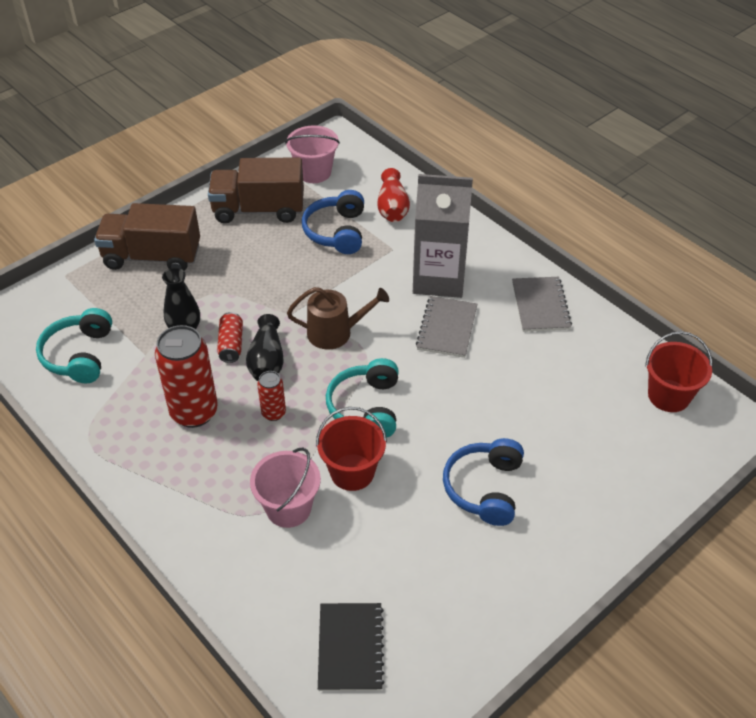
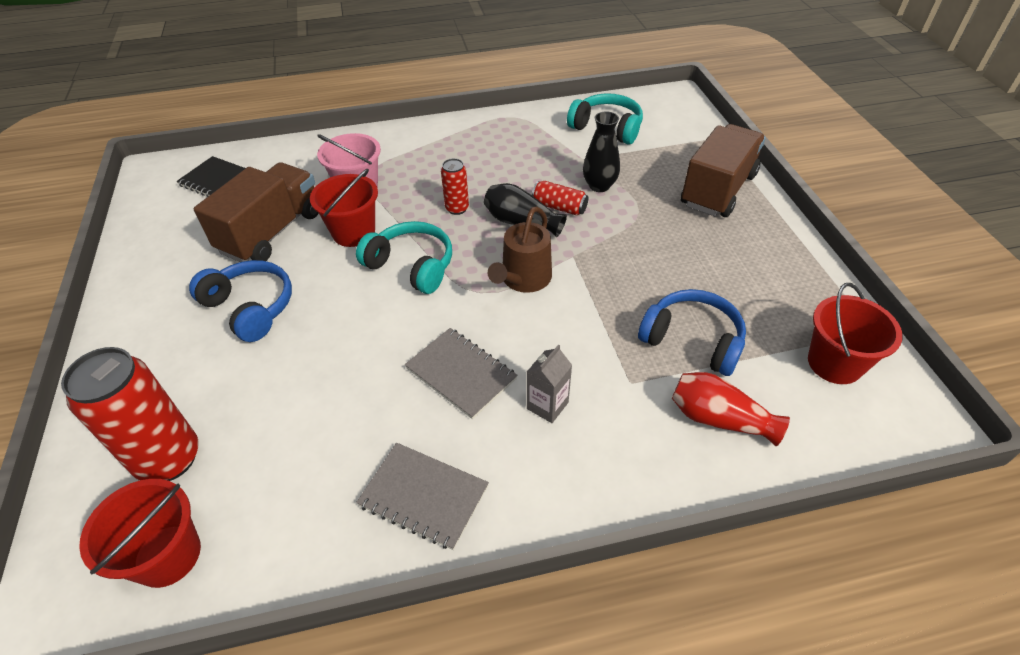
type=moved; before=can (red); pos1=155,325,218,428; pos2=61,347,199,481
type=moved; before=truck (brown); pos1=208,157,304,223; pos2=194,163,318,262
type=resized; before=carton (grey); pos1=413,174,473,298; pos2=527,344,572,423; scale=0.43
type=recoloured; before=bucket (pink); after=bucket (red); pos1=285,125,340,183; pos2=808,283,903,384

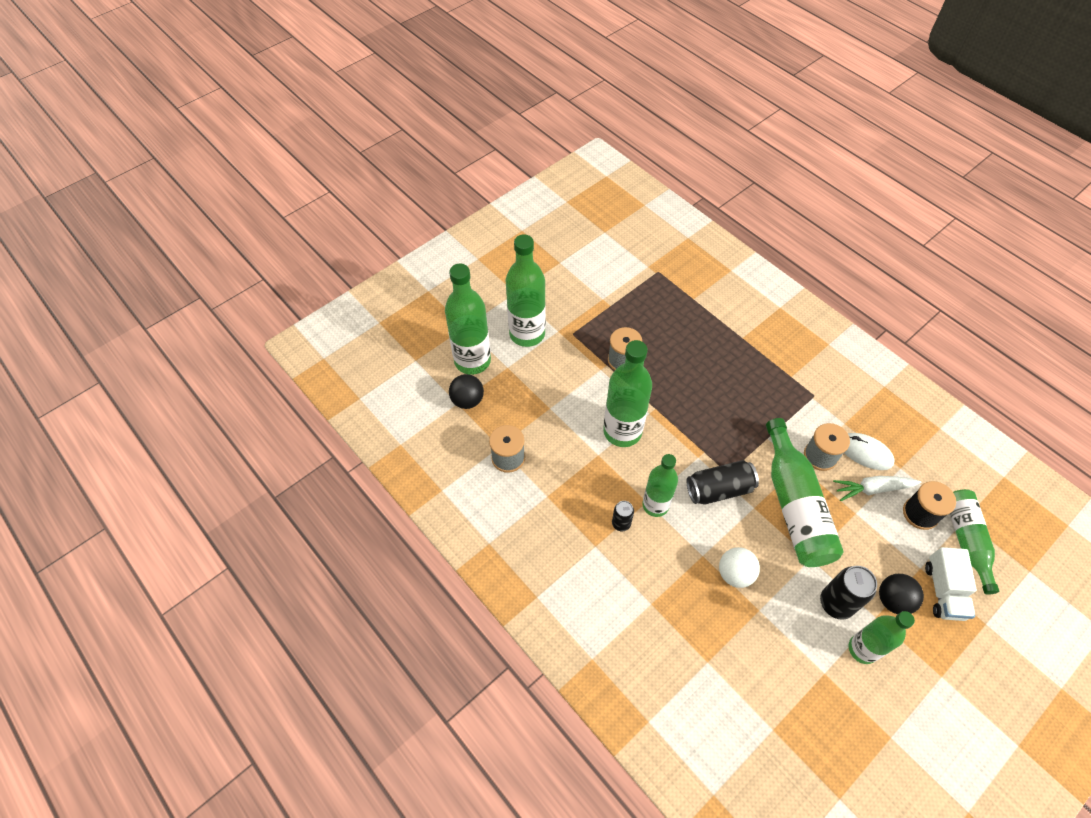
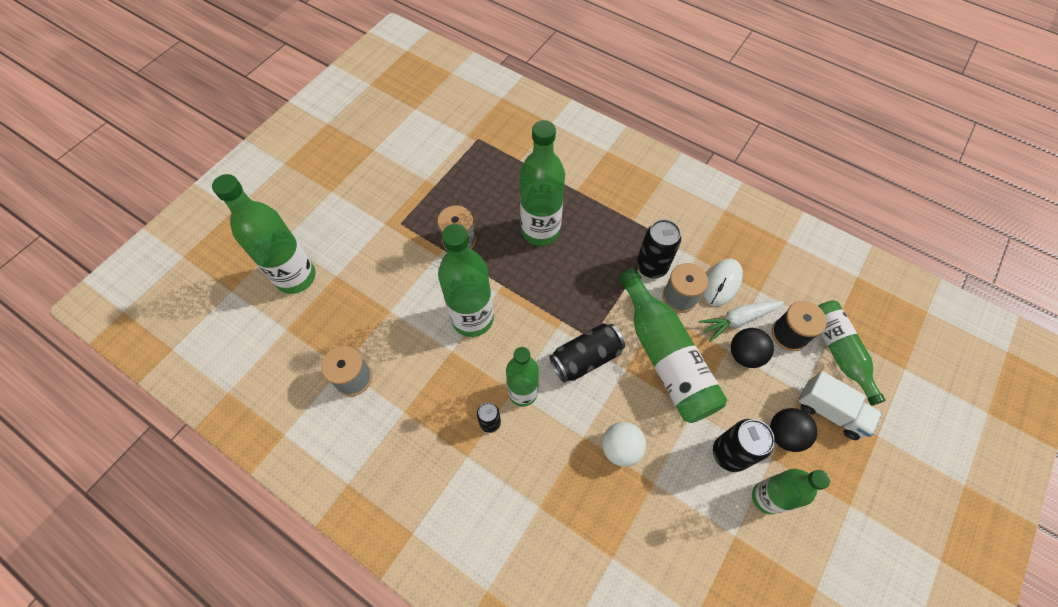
type=moved; before=bottle (green); pos1=505,234,546,347; pos2=520,120,565,246
type=added; after=can (black); pos2=637,219,681,278
type=turned; before=mouse (white); pos1=844,433,895,470; pos2=703,259,743,306; turn=-75
type=moved; before=ball (black); pos1=449,374,484,409; pos2=731,328,774,368
type=turned; before=truck (white); pos1=925,547,977,621; pos2=799,371,882,440; turn=-45

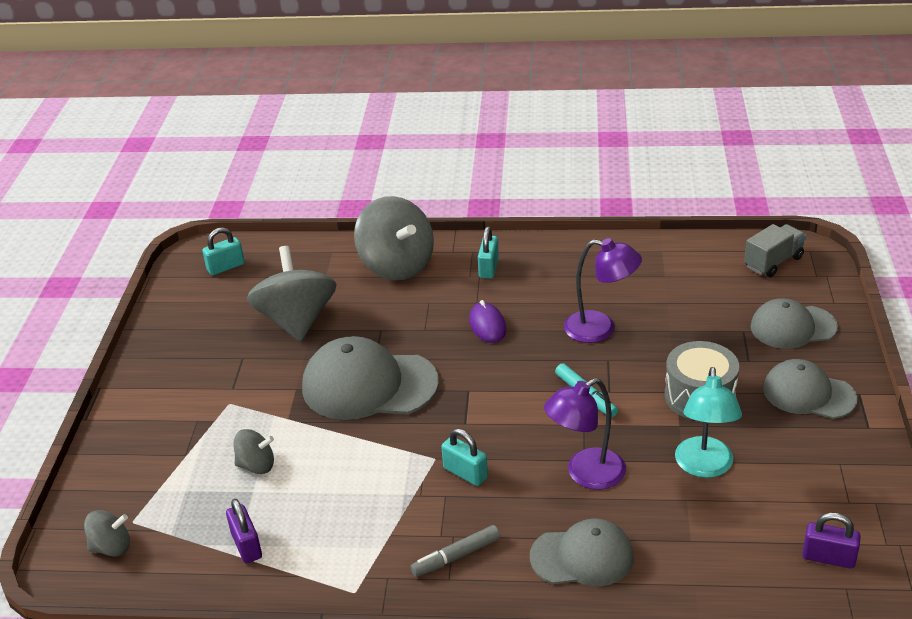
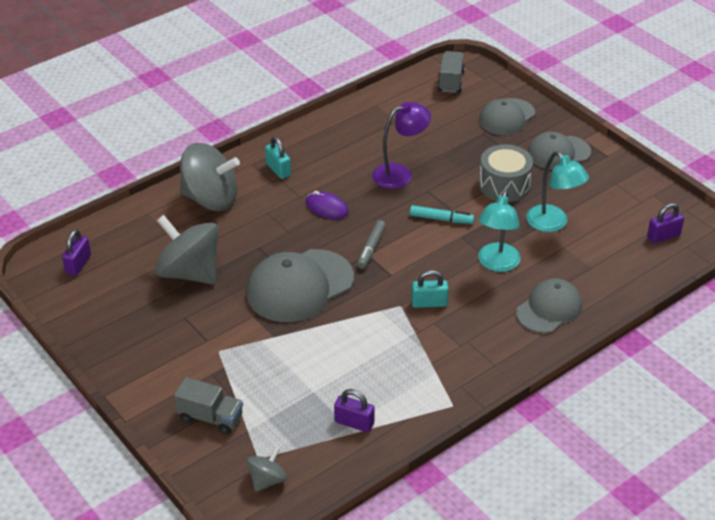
type=recoloured; before=padlock (turquoise); after=padlock (purple); pos1=202,227,245,275; pos2=62,229,91,276
type=added; after=truck (grey); pos2=174,377,243,435
type=moved; before=marker (grey); pos1=410,525,500,577; pos2=357,220,386,269
type=recoloured; before=lamp (purple); after=lamp (turquoise); pos1=544,378,626,490; pos2=478,190,521,272
type=removed; before=spinning top (grey); pos1=233,429,274,474

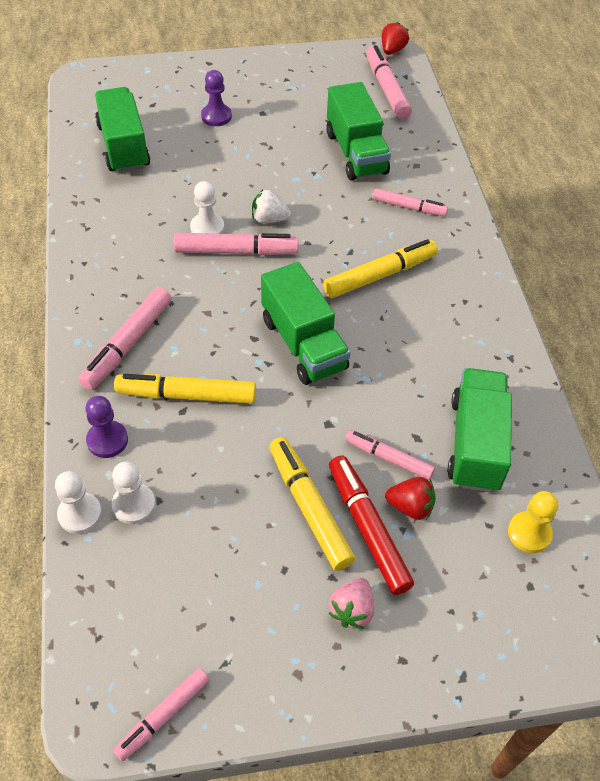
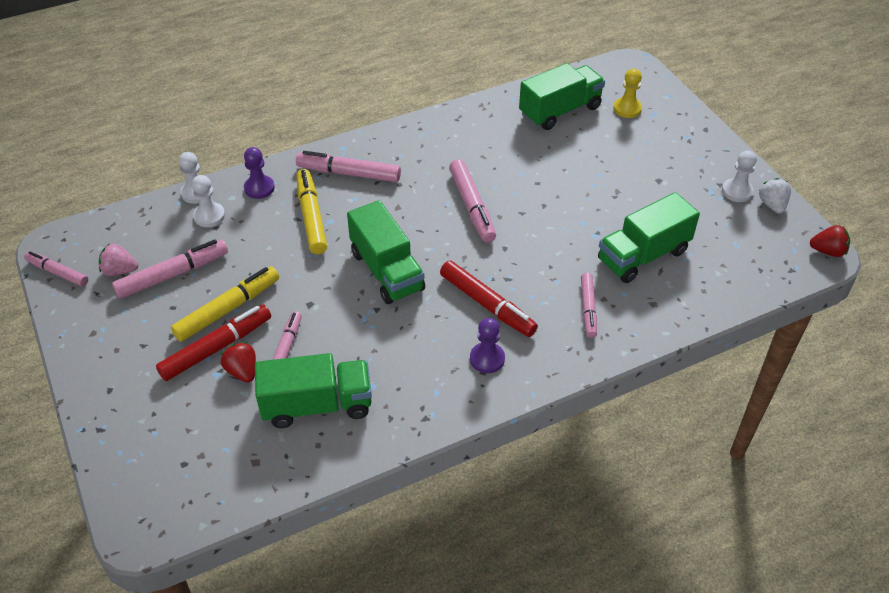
type=moved; before=strawberry (pink); pos1=329,578,374,629; pos2=99,243,138,276
type=moved; before=marker (pink); pos1=366,45,412,120; pos2=112,239,228,299
type=turned; before=strawberry (red); pos1=385,477,436,520; pos2=221,342,256,383; turn=150
type=turned; before=truck (green); pos1=261,262,351,385; pos2=347,200,425,304; turn=-75
type=recoloured; before=marker (yellow); after=marker (red); pos1=323,239,438,298; pos2=440,261,538,337
type=moved; before=pawn (purple); pos1=201,70,232,126; pos2=470,318,505,373
type=moved; before=pawn (yellow); pos1=508,491,558,553; pos2=614,69,642,118
type=moved; before=pawn (white); pos1=190,181,224,234; pos2=722,150,757,202
type=moved; before=strawberry (white); pos1=252,190,291,223; pos2=759,178,791,214

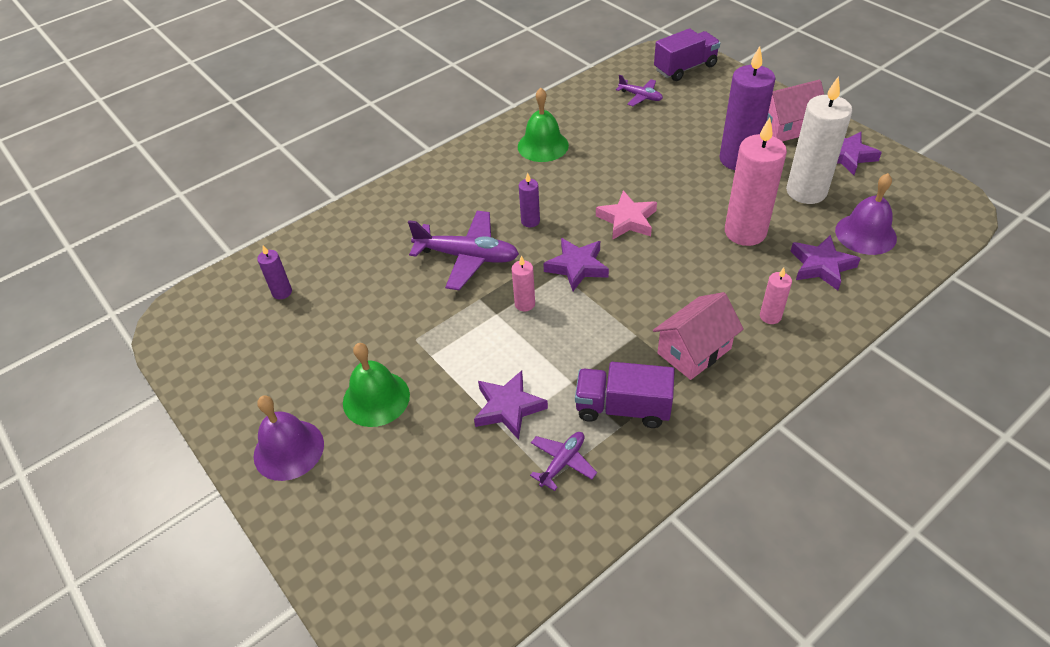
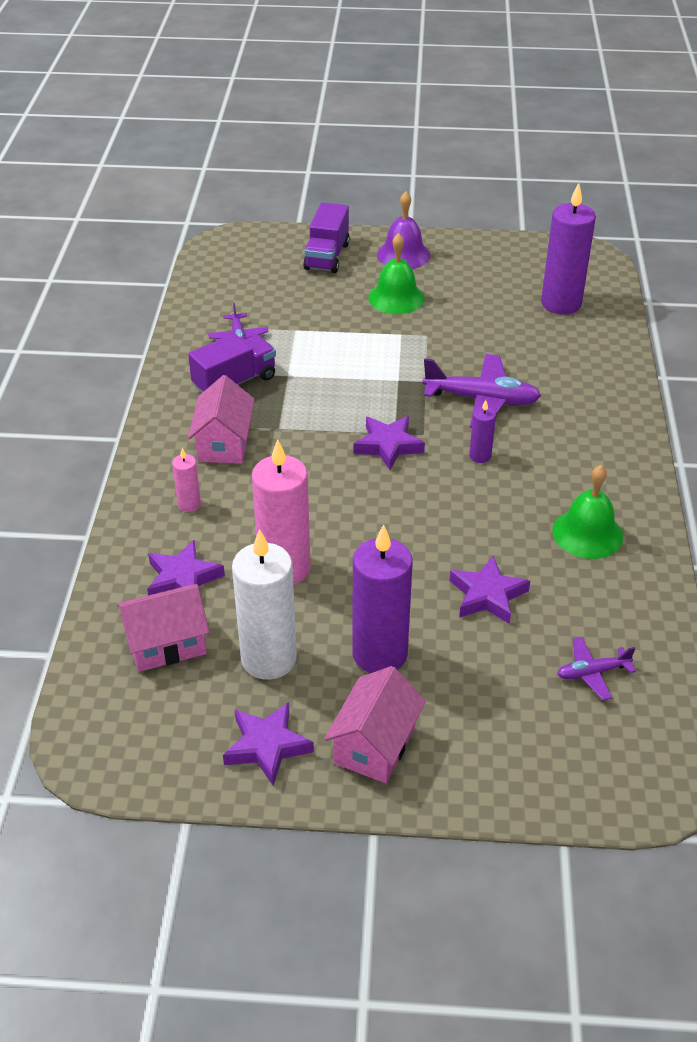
type=replaced; before=bell (purple); after=house (pink); pos1=835,173,897,255; pos2=117,584,210,672
type=moved; before=truck (purple); pos1=654,28,720,81; pos2=303,202,350,273
type=turned; before=plane (purple); pos1=408,211,519,290; pos2=423,354,541,428; turn=-135
type=moved; before=star (purple); pos1=474,370,548,440; pos2=450,556,530,624
type=resized; before=candle (purple); pos1=257,245,292,299; pos2=541,183,596,315; scale=2.13
type=removed; before=candle (pink); pos1=512,256,535,311
type=removed; before=star (pink); pos1=596,191,657,240

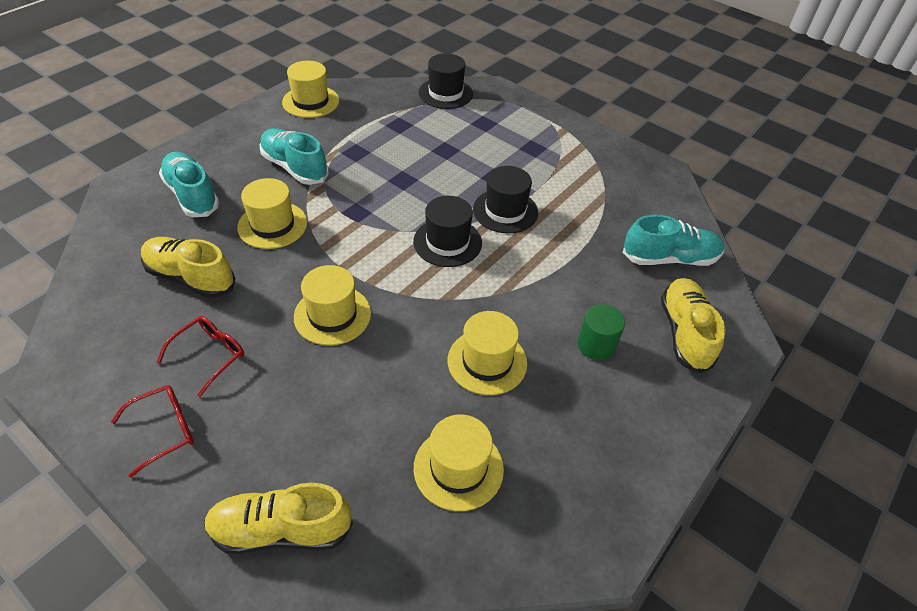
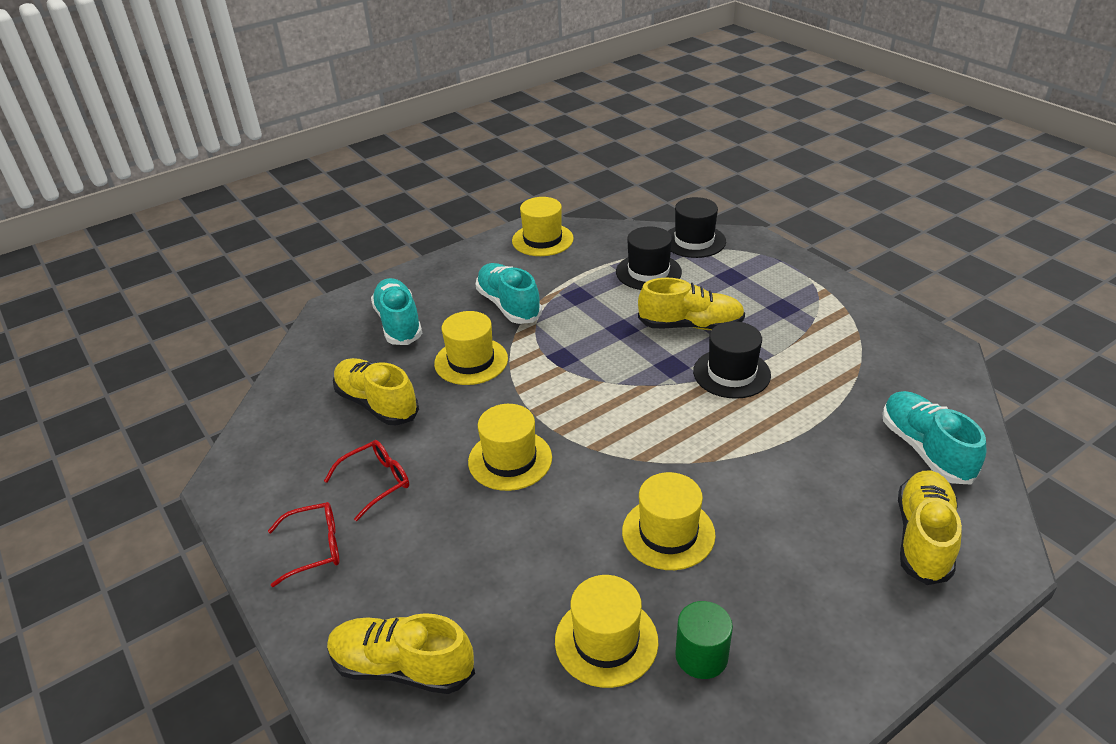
type=moved; before=hat (black); pos1=413,196,482,267; pos2=616,227,682,290
type=added; after=shoe (yellow); pos2=638,278,745,330
type=moved; before=cylinder (green); pos1=578,304,625,360; pos2=675,601,733,679
type=turned; before=shoe (turquoise); pos1=622,215,724,266; pos2=883,391,986,485; turn=-120

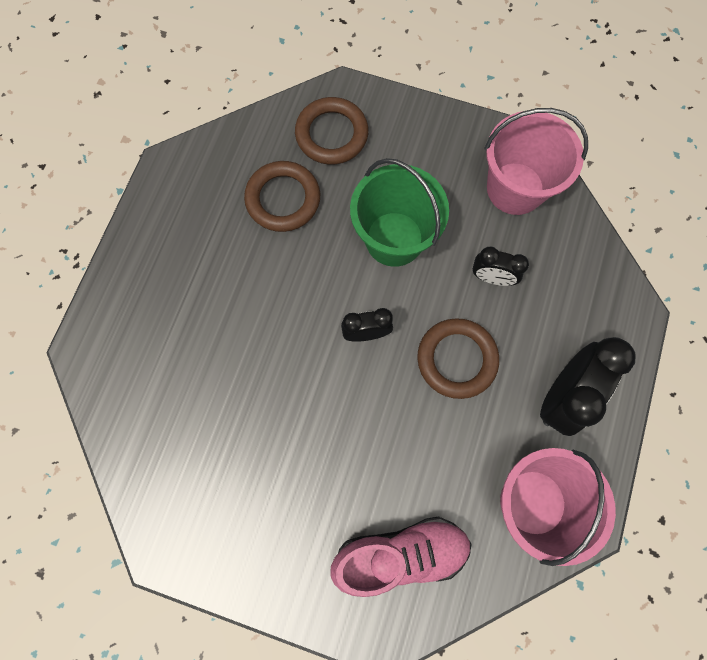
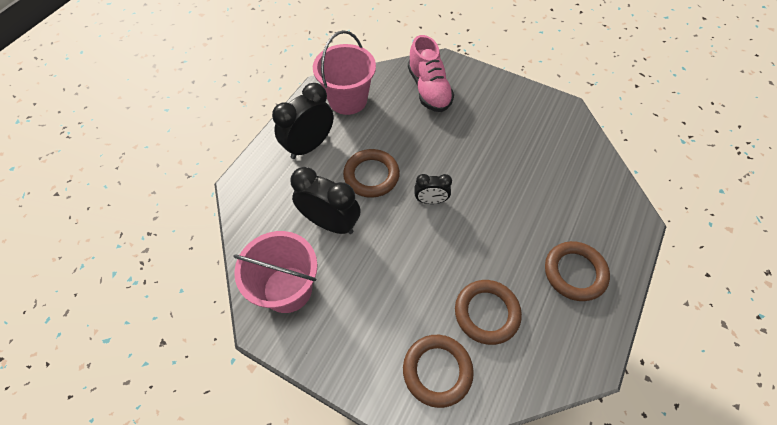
type=resized; before=clock (black); pos1=473,246,529,286; pos2=290,167,361,234; scale=1.78
type=turned; before=shoe (pink); pos1=330,517,472,597; pos2=408,35,454,112; turn=-105
type=added; after=ring (brown); pos2=545,241,610,301
type=removed; before=bucket (green); pos1=350,158,449,267

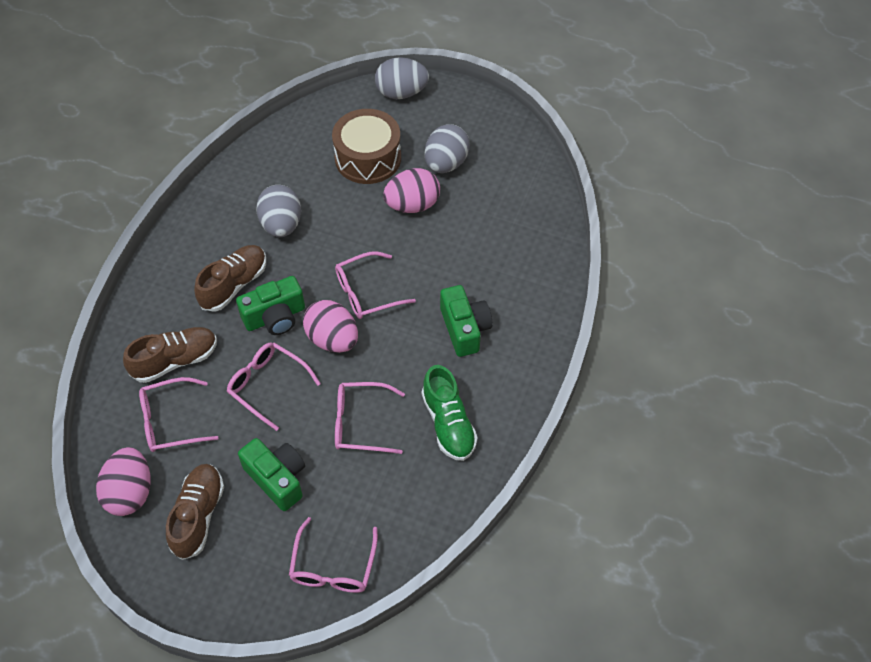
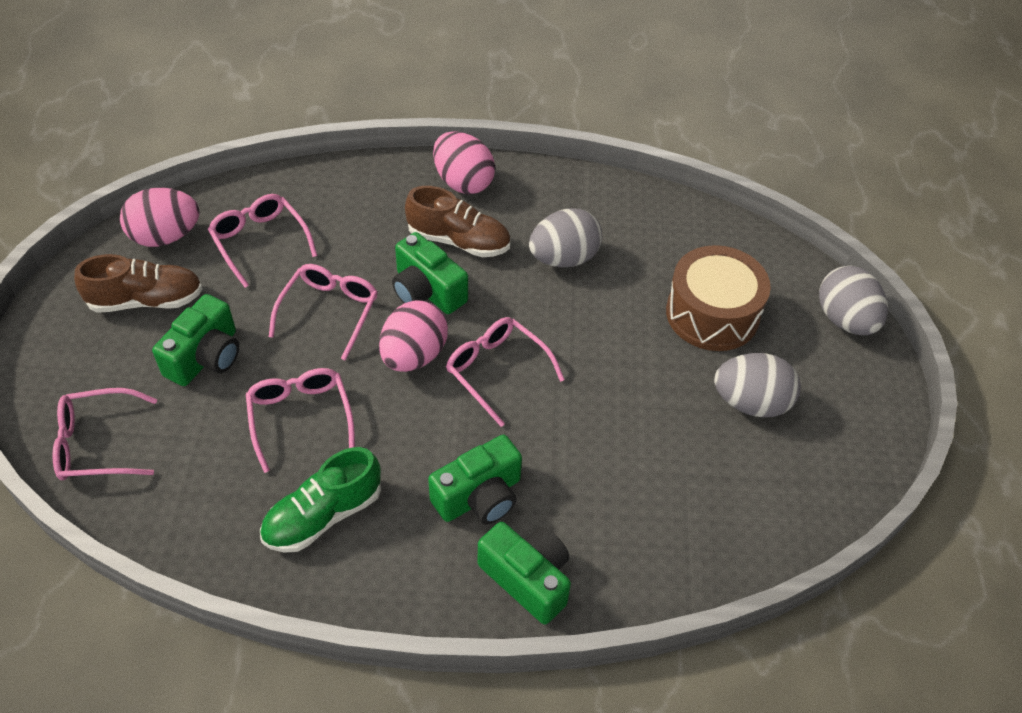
type=moved; before=egg (pink); pos1=383,168,440,213; pos2=433,131,495,194
type=added; after=camera (green); pos2=478,522,571,625
type=removed; before=shoe (brown); pos1=123,327,217,383

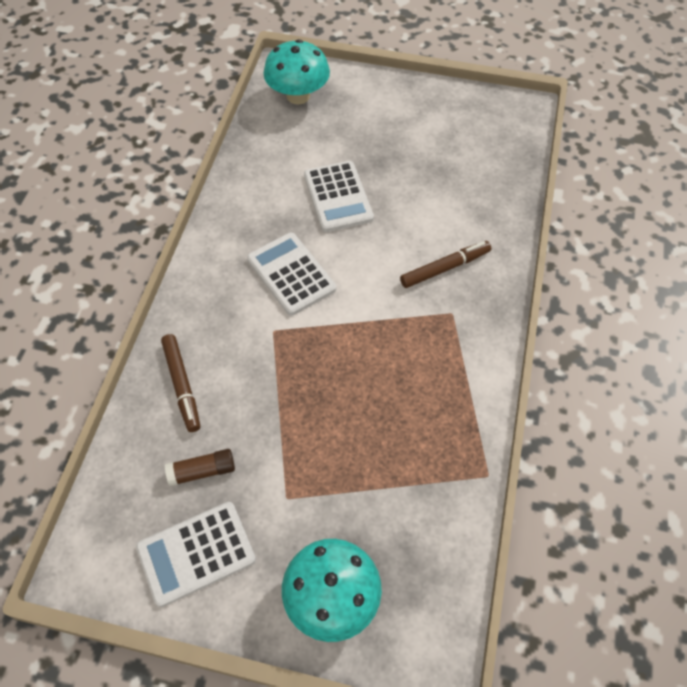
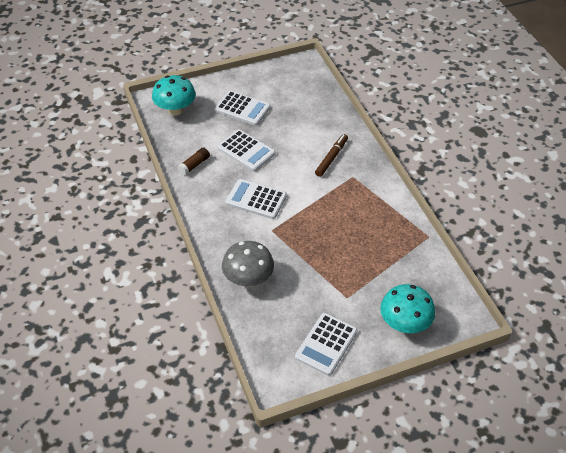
type=moved; before=glue stick (brown); pos1=165,449,235,486; pos2=178,147,210,175
type=added; after=calculator (white); pos2=215,91,271,126
type=replaced; before=marker (brown); after=mushroom (grey); pos1=161,334,200,432; pos2=222,241,274,287

